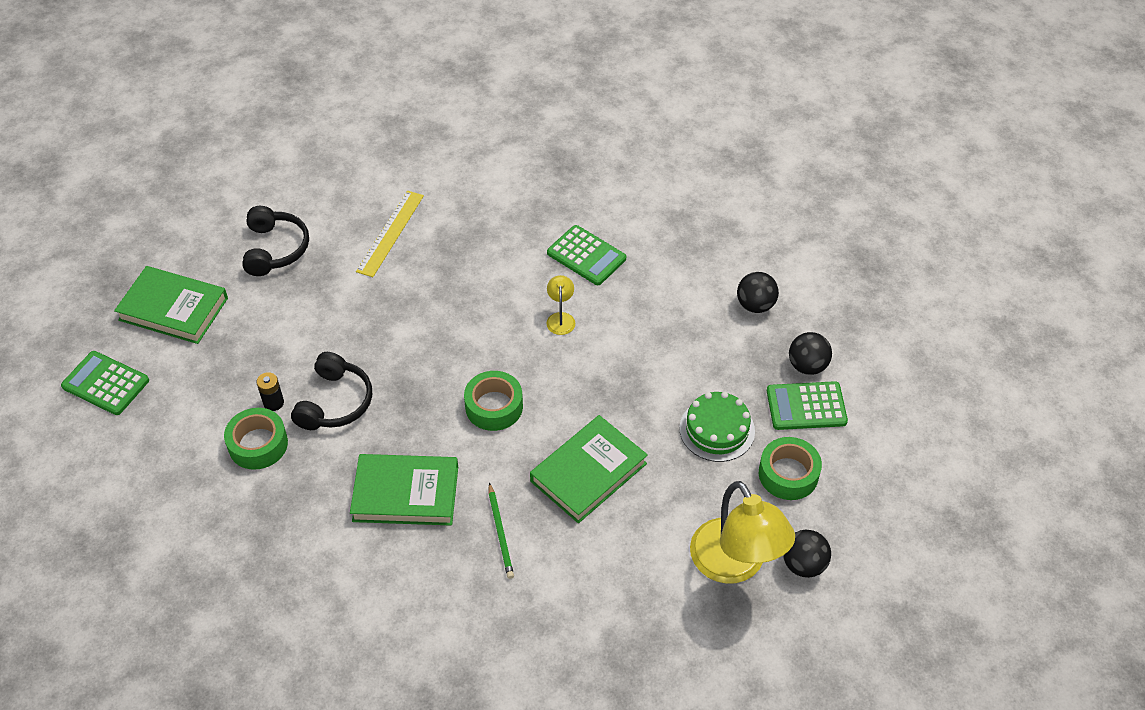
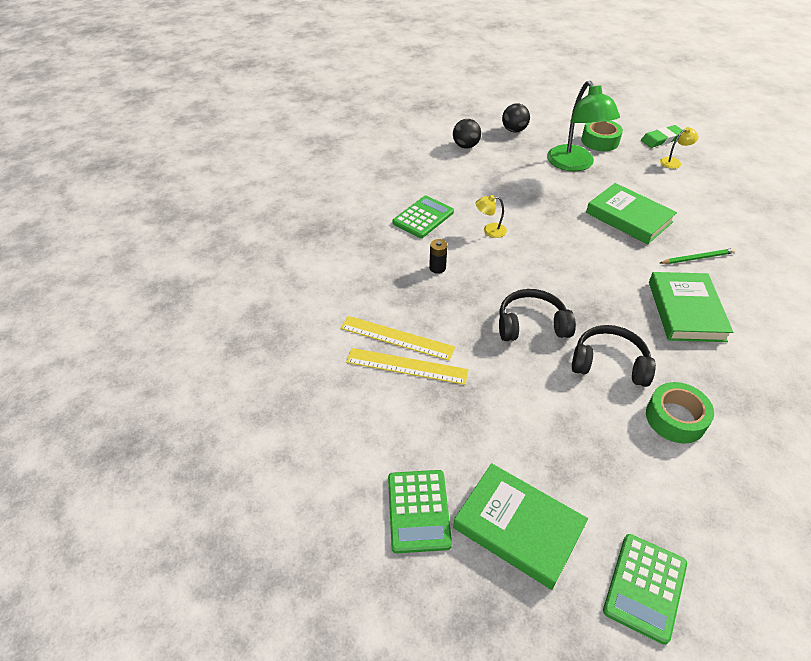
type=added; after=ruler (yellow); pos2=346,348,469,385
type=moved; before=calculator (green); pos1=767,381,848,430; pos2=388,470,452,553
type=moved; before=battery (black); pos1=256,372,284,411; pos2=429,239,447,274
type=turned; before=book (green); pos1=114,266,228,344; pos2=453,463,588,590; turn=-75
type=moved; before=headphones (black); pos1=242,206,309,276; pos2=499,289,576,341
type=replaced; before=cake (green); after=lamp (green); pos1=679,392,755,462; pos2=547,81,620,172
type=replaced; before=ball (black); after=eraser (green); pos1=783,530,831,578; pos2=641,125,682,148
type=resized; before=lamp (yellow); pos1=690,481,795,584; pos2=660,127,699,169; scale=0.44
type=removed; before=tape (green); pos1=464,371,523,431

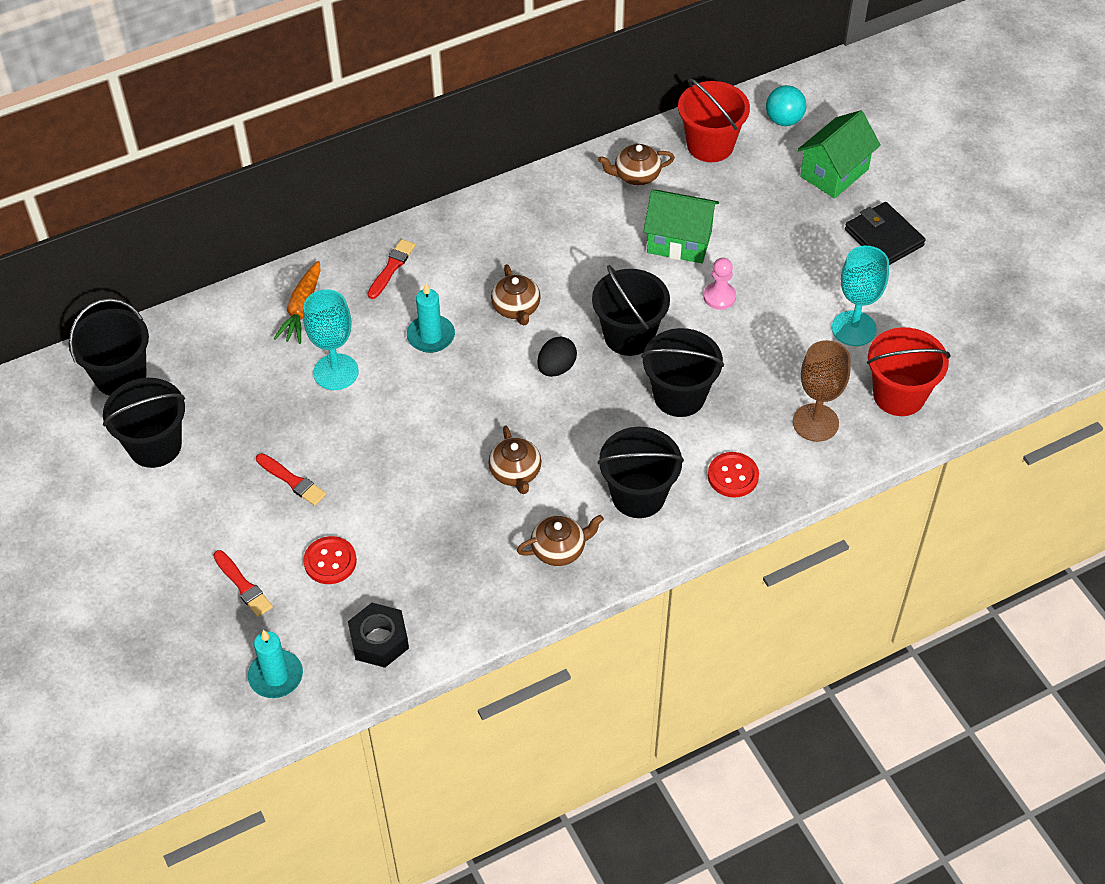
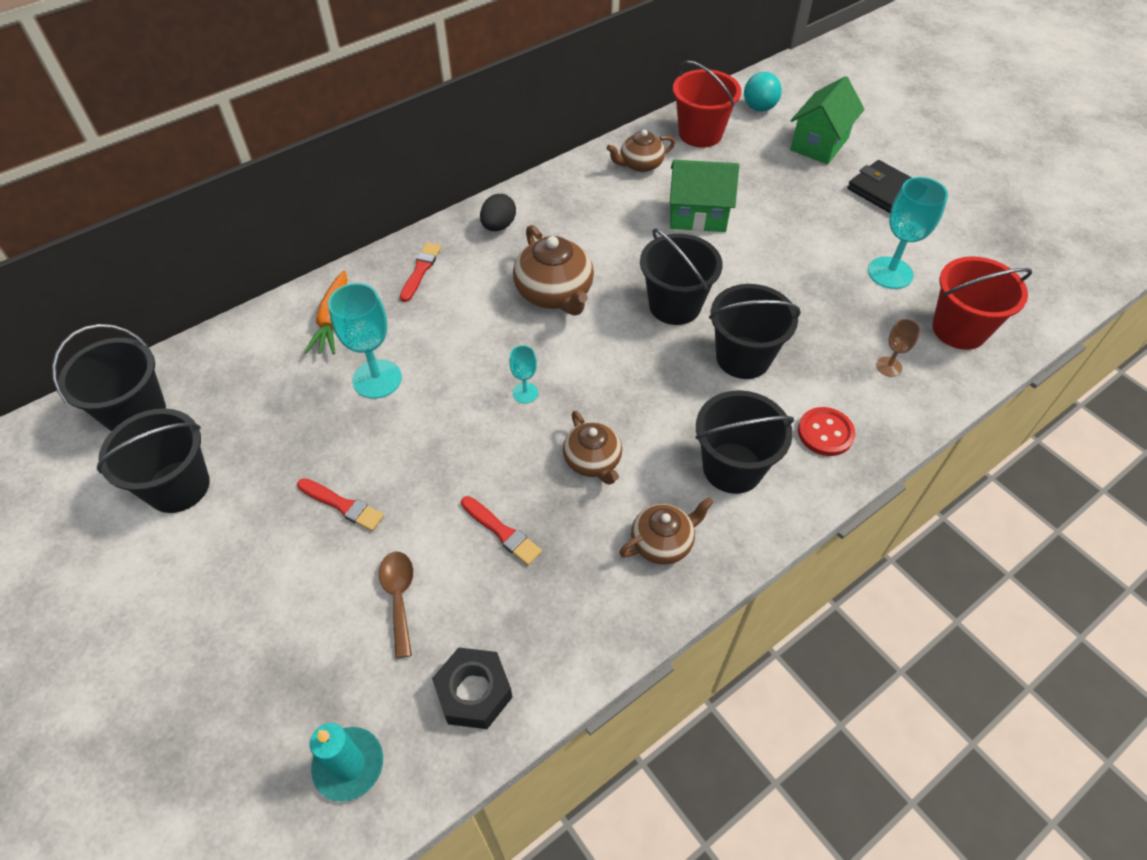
type=replaced; before=button (red); after=spoon (brown); pos1=303,536,357,584; pos2=379,552,413,659
type=moved; before=brush (red); pos1=213,550,273,617; pos2=461,496,542,565
type=moved; before=egg (black); pos1=537,337,577,377; pos2=480,194,516,231
type=added; after=goblet (turquoise); pos2=509,345,538,403
type=resized; before=teapot (brown); pos1=491,264,541,326; pos2=513,225,594,316; scale=1.57
type=resized; before=goblet (brown); pos1=793,340,851,442; pos2=876,319,920,377; scale=0.52
type=removed; before=candle (turquoise); pos1=407,283,455,353
type=removed; before=pawn (pink); pos1=704,258,736,310

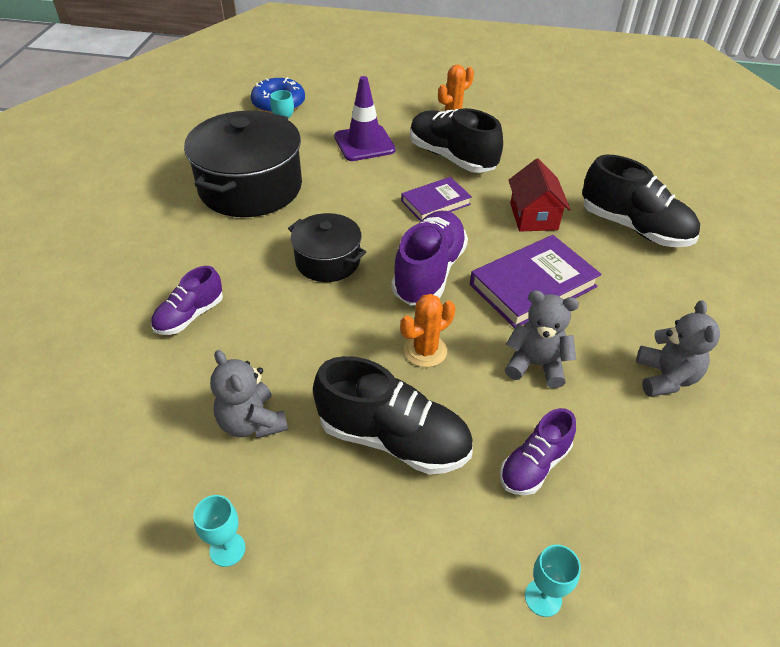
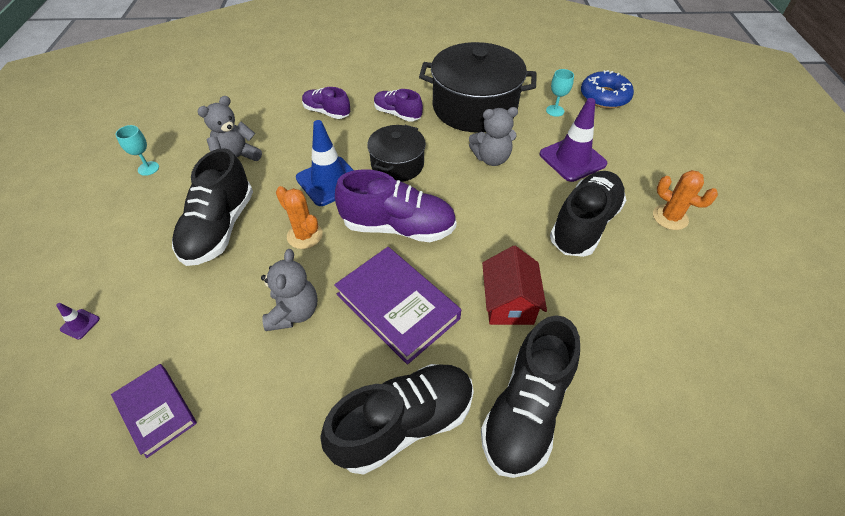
type=replaced; before=goblet (turquoise); after=traffic cone (purple); pos1=525,545,581,617; pos2=56,303,100,340
type=moved; before=book (purple); pos1=401,177,472,222; pos2=111,364,197,458
type=added; after=traffic cone (blue); pos2=296,120,353,206
type=added; after=shoe (black); pos2=321,364,474,474
type=moved; before=shoe (purple); pos1=500,408,576,495; pos2=374,89,423,122
type=moved; before=teddy bear (grey); pos1=636,300,720,397; pos2=469,107,518,166
type=turned; before=house (red); pos1=509,158,571,231; pos2=482,246,547,325; turn=-75

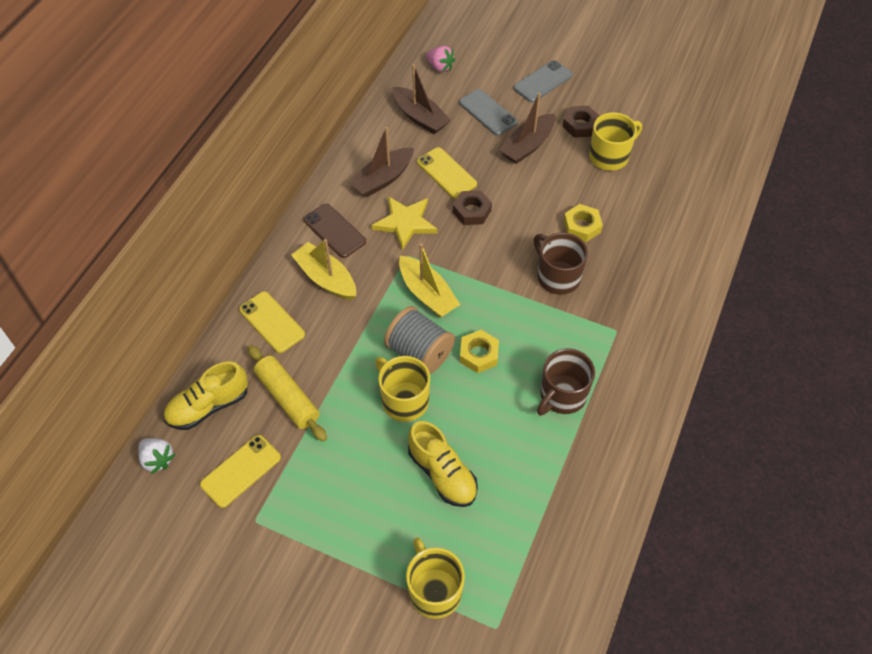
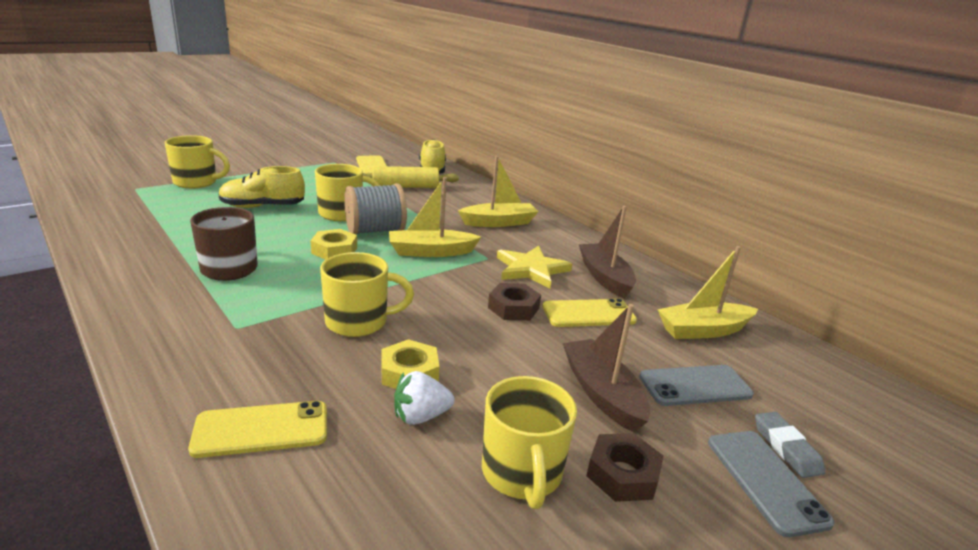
type=moved; before=phone (yellow); pos1=239,291,305,353; pos2=188,401,327,458
type=recoloured; before=mug (brown); after=mug (yellow); pos1=534,232,588,295; pos2=320,252,414,337
type=moved; before=strawberry (white); pos1=138,438,176,474; pos2=394,371,454,425
type=recoloured; before=boat (brown); after=boat (yellow); pos1=393,64,451,134; pos2=657,246,758,339
type=added; after=eraser (grey); pos2=755,412,825,478
type=removed; before=phone (brown); pos1=303,203,366,258
type=removed; before=strawberry (pink); pos1=426,46,455,72

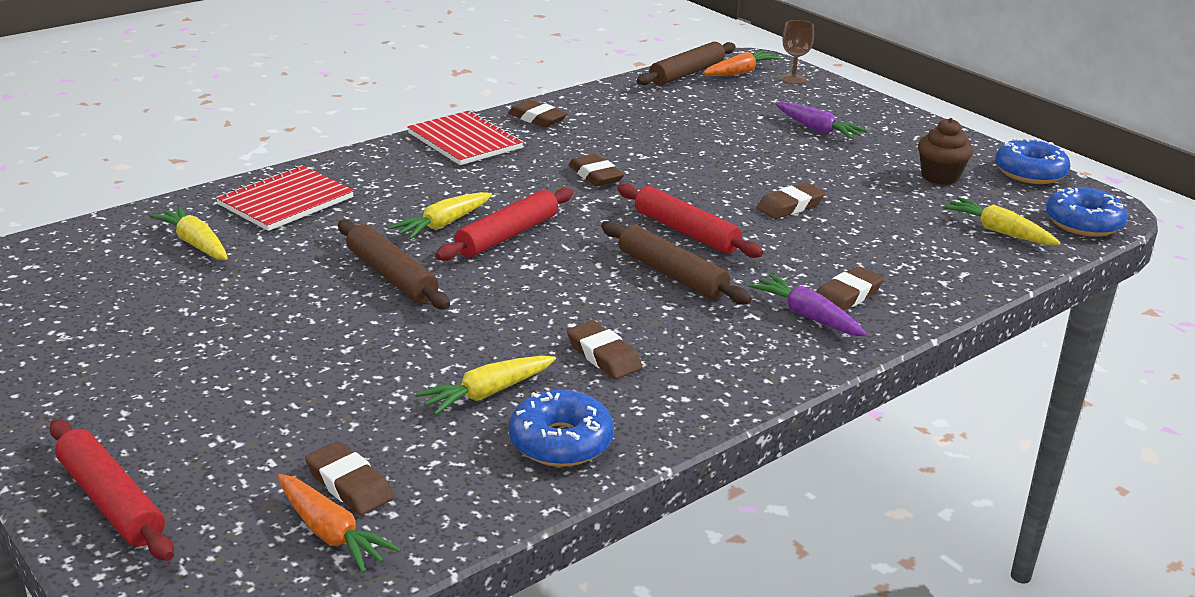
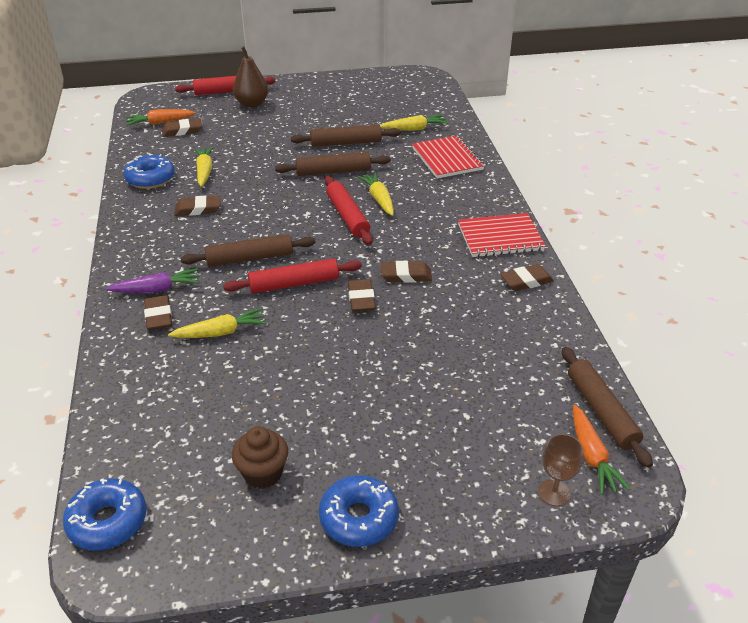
type=moved; before=carrot (yellow); pos1=943,197,1061,245; pos2=168,308,267,338
type=added; after=pear (brown); pos2=233,46,268,108
type=added; after=rolling pin (brown); pos2=291,125,401,147
type=moved; before=donut (blue); pos1=995,138,1071,184; pos2=319,475,399,547
type=moved; before=eraser (brown); pos1=757,183,825,219; pos2=348,279,376,312
type=removed; before=carrot (purple); pos1=775,102,868,139

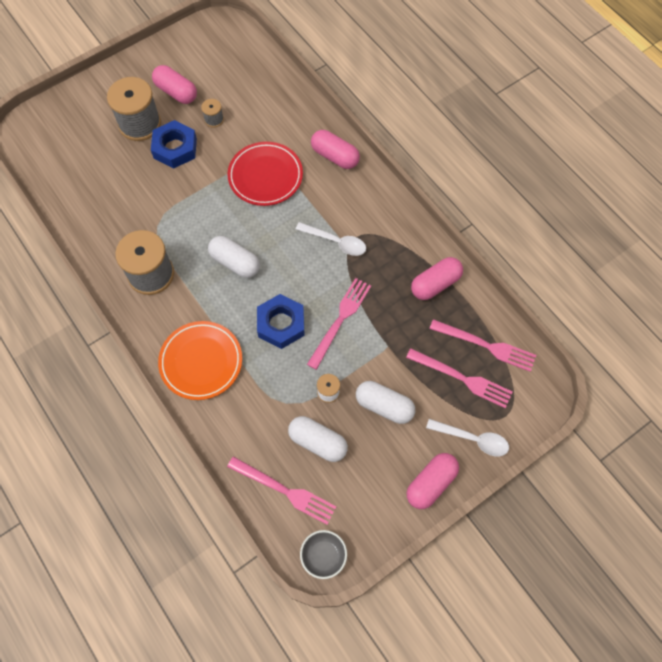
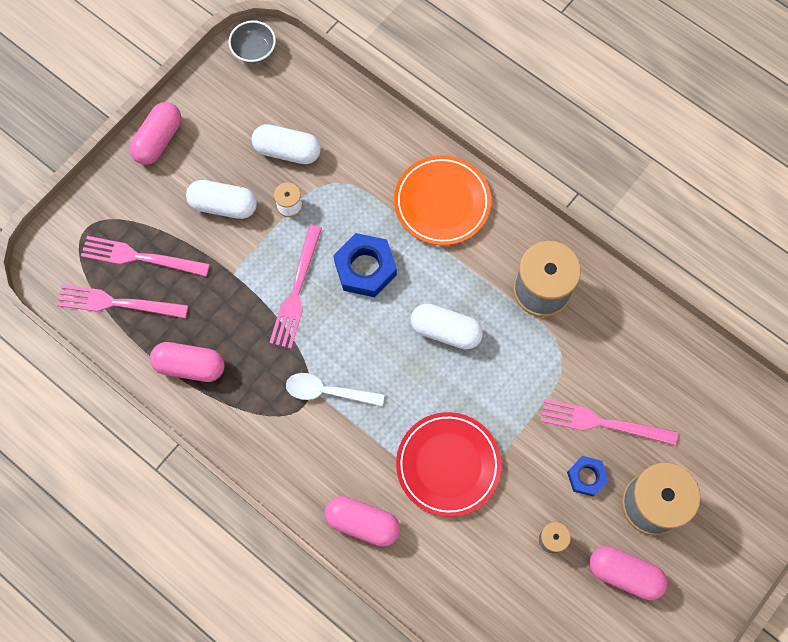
type=turned; before=capsule (pink); pos1=411,257,463,300; pos2=150,342,225,382; turn=60
type=moved; before=fork (pink); pos1=227,456,337,525; pos2=541,399,678,445
type=resized; before=nut (blue); pos1=151,120,197,169; pos2=567,456,609,496; scale=0.59
type=removed; before=spoon (white); pos1=426,419,509,456

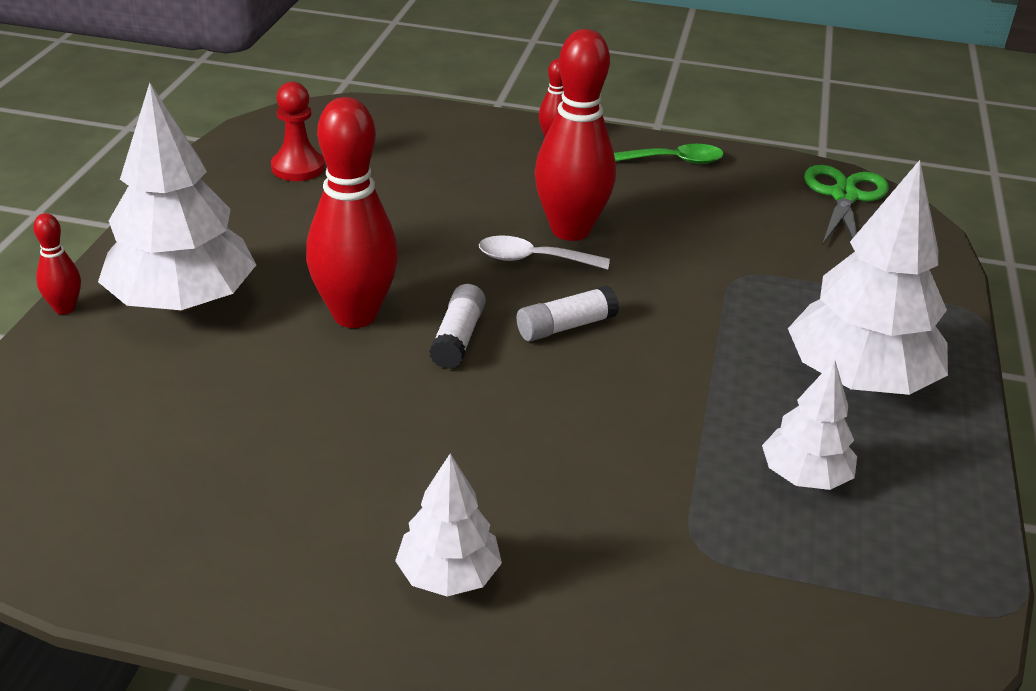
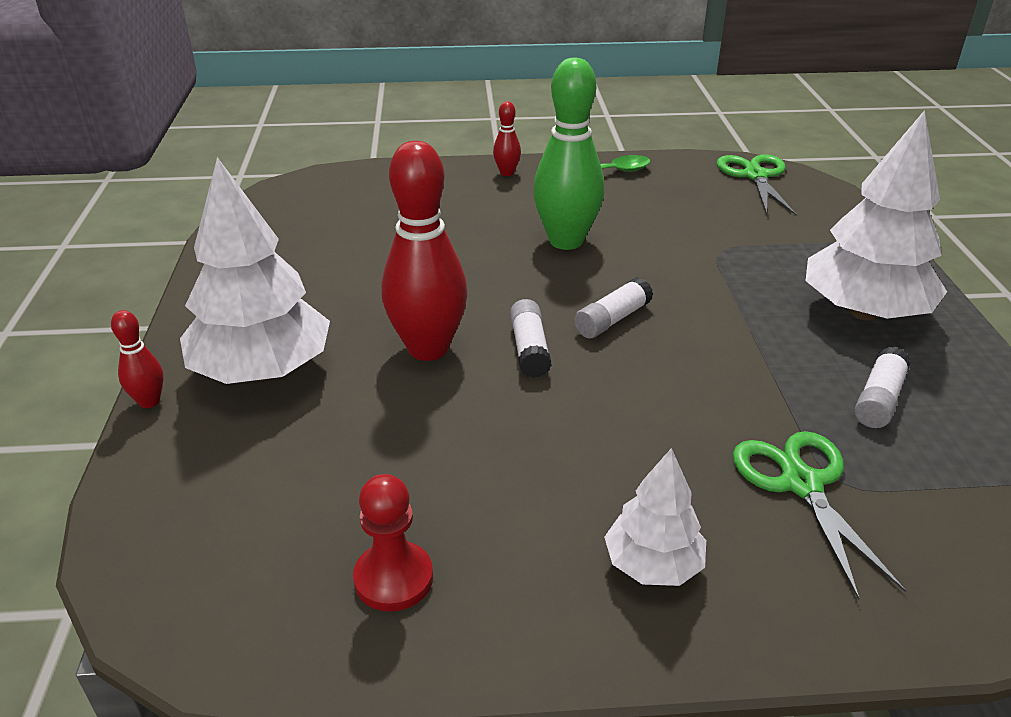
type=moved; before=pawn (red); pos1=271,82,325,181; pos2=353,474,433,612
type=recoloured; before=bowling pin (red); after=bowling pin (green); pos1=534,29,616,241; pos2=533,58,604,250
type=added; after=scissors (green); pos2=733,431,906,600
type=replaced; before=tree (white); after=glue stick (white); pos1=762,360,857,490; pos2=855,347,911,428
type=removed; before=spoon (white); pos1=479,235,610,270

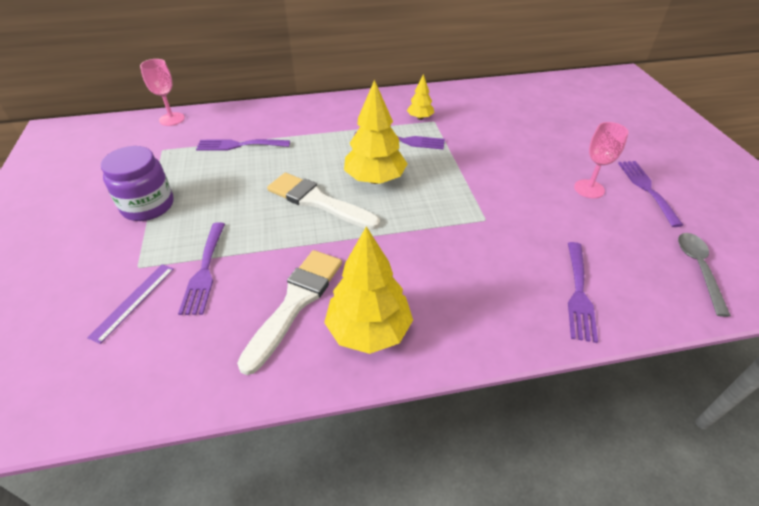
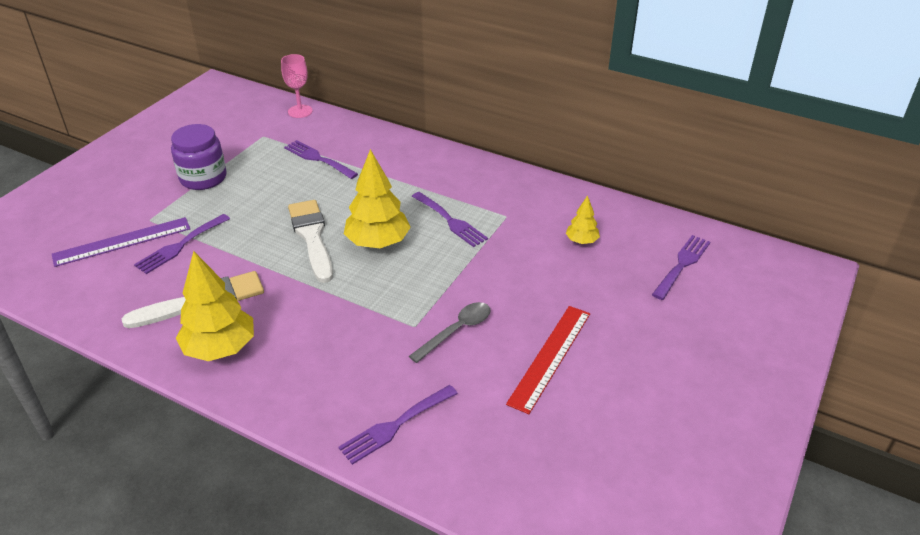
type=resized; before=ruler (purple); pos1=87,264,174,344; pos2=52,217,190,267; scale=1.57
type=moved; before=spoon (grey); pos1=678,233,731,317; pos2=409,302,491,363
type=replaced; before=goblet (pink); after=ruler (red); pos1=574,122,629,198; pos2=506,306,590,414
type=moved; before=tree (yellow); pos1=407,74,434,120; pos2=566,195,600,244
type=moved; before=fork (purple); pos1=618,161,683,227; pos2=652,235,710,300

